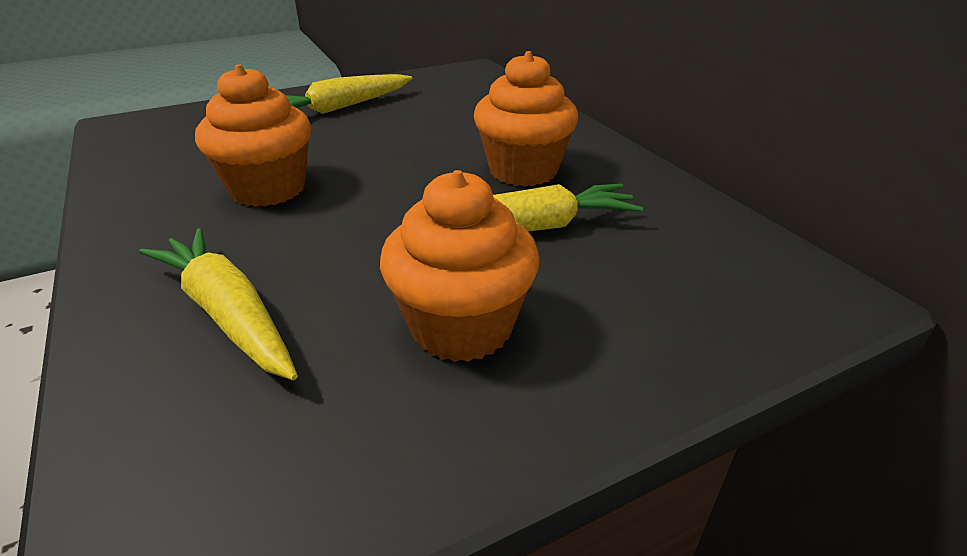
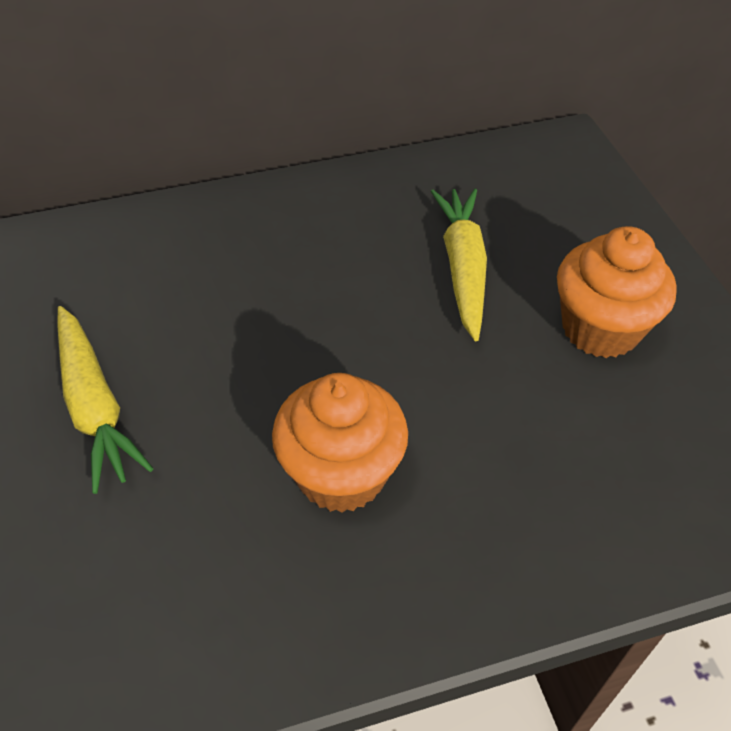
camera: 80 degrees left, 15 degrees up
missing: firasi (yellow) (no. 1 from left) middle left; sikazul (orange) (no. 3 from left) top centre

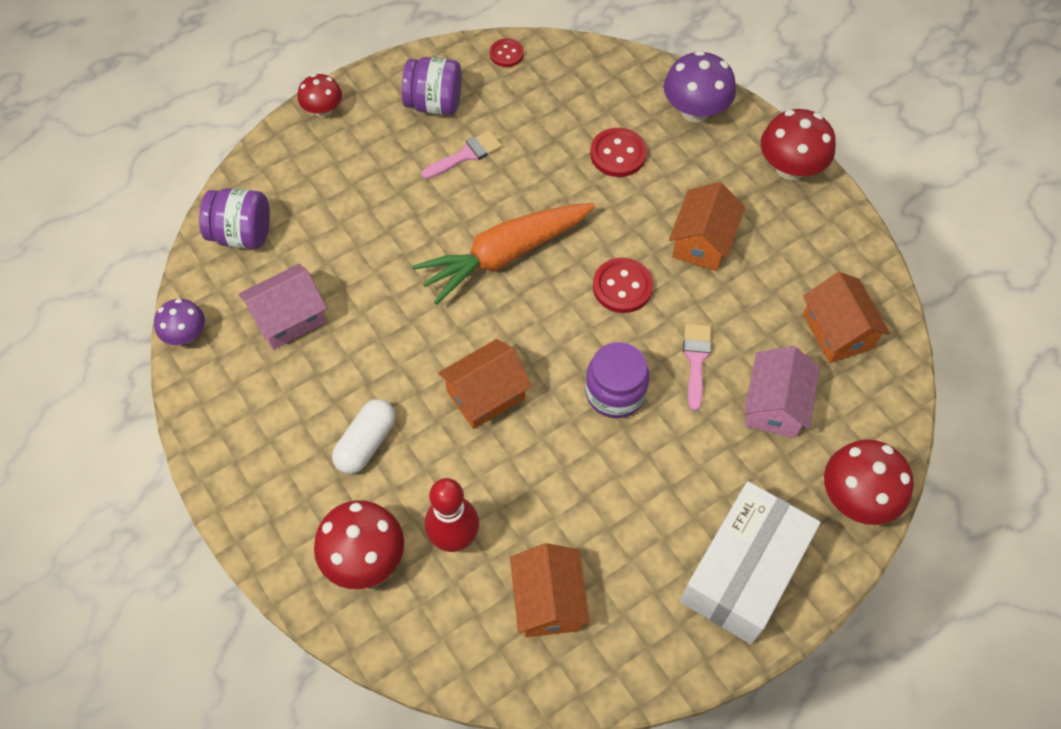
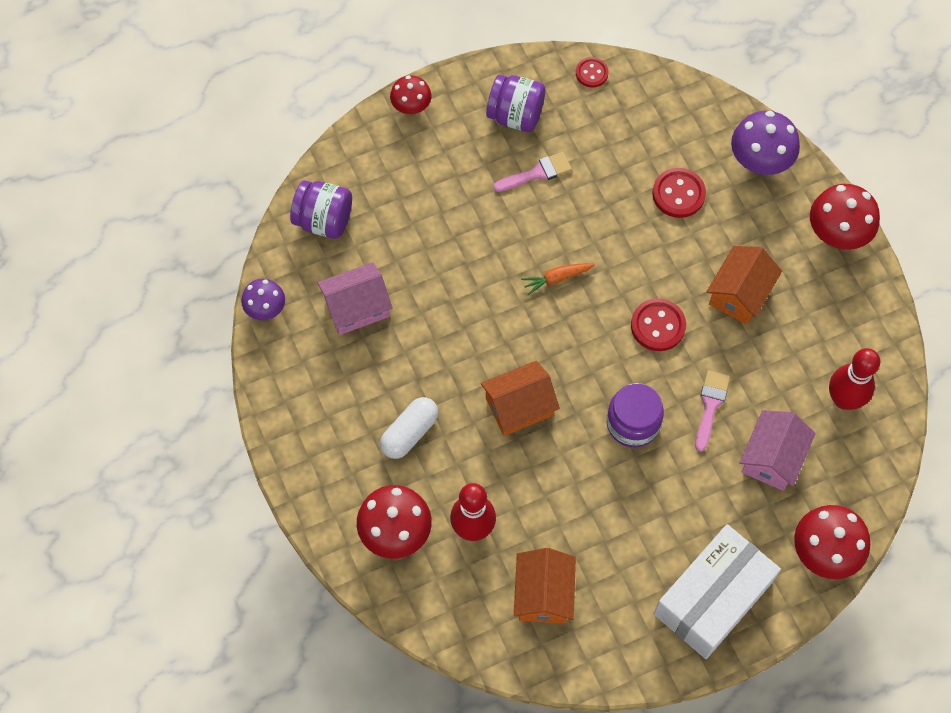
camera: 10 degrees right, 5 degrees up
exchanged: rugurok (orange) (no. 4 from left) middle right to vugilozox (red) (no. 2 from left) middle right
size: firasi (orange) centre = centre x0.43

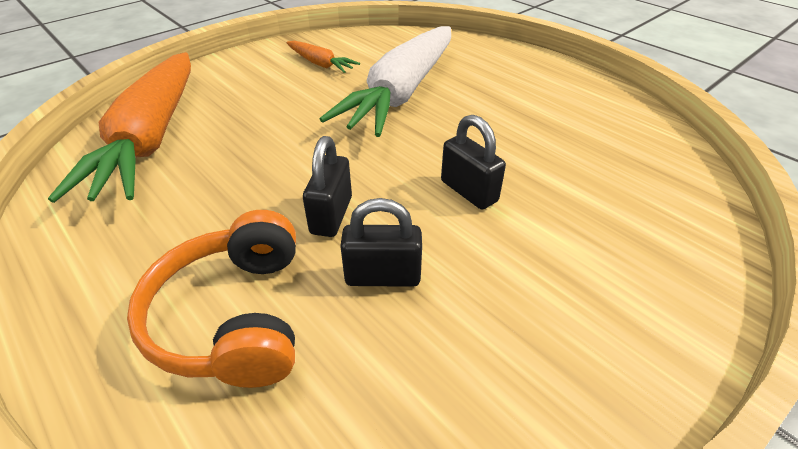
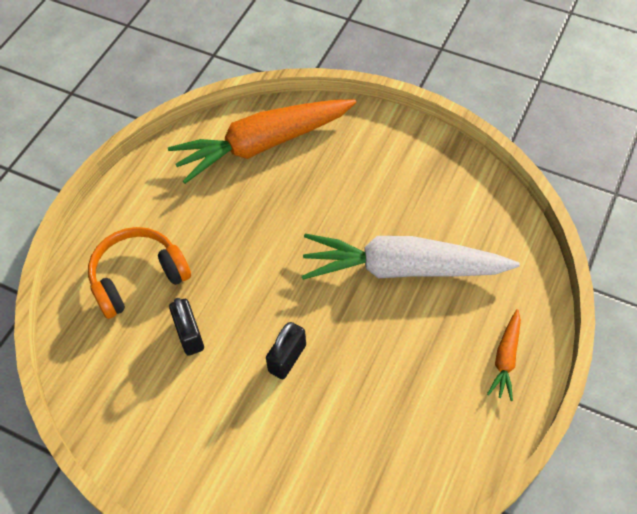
camera: 70 degrees right, 15 degrees up
missing: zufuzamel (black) (no. 1 from left) centre
relocated: firasi (orange) (no. 2 from left) top centre to bottom right

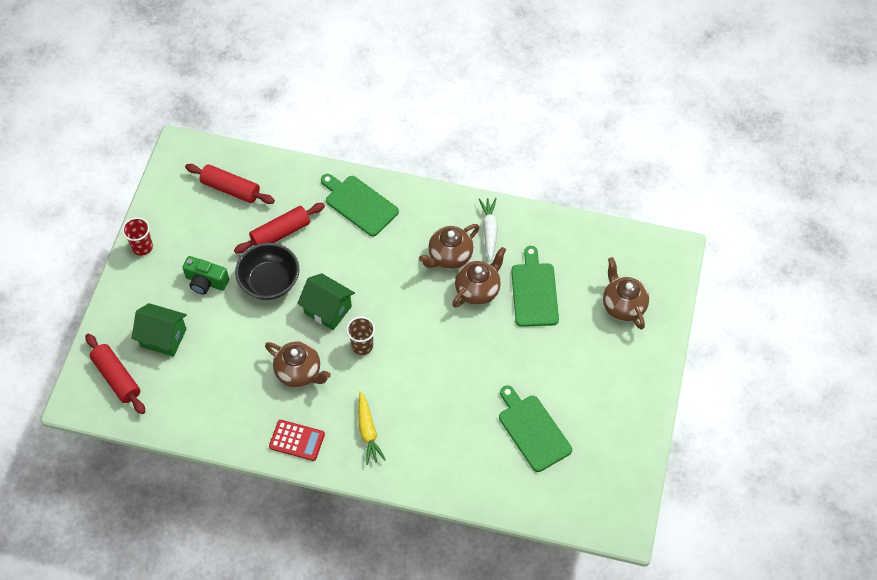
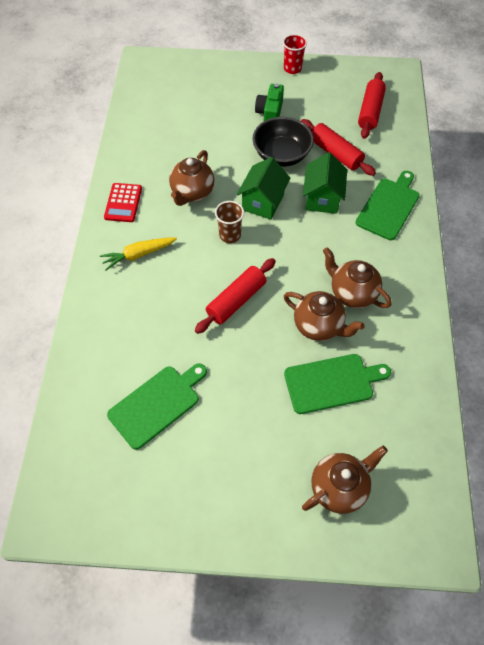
camera: 80 degrees right, 0 degrees up
missing: firasi (white) centre
relocated: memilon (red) (no. 1 from left) middle left to centre; rugurok (green) (no. 1 from left in the first image) middle left to rugurok (green) (no. 2 from left) top right

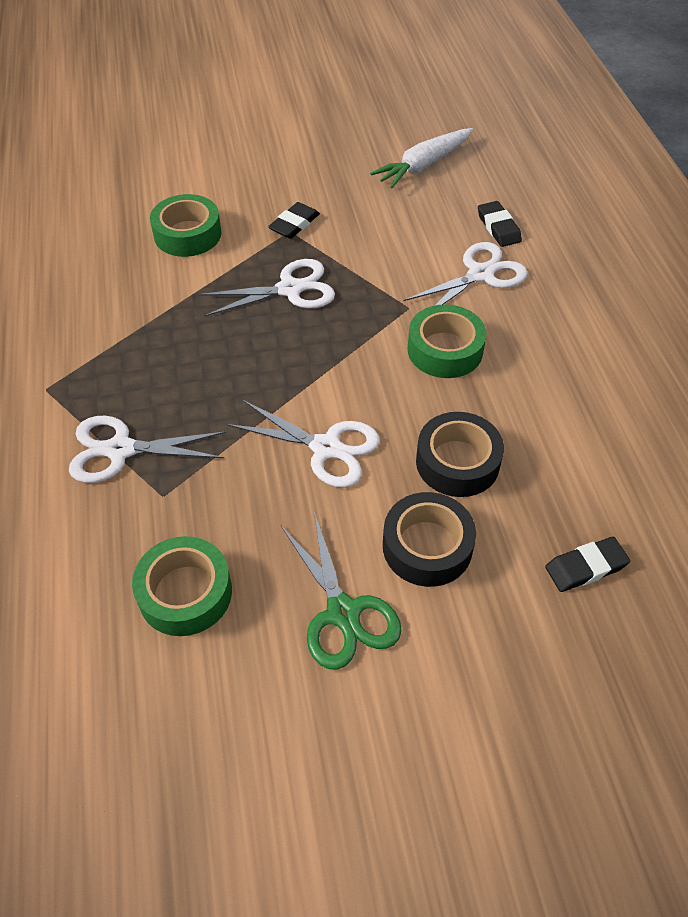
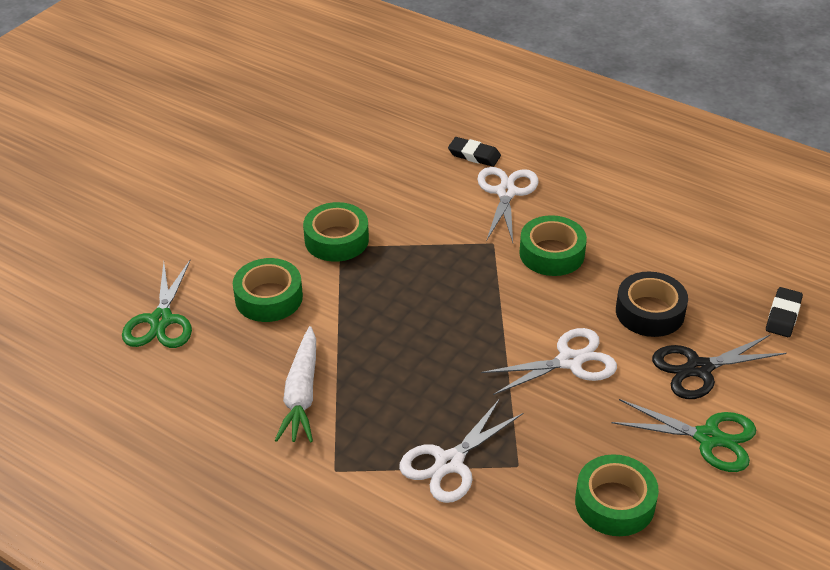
camera: 45 degrees left, 10 degrees down
missing: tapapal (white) (no. 2 from left) top centre
appeared: tapapal (green) (no. 1 from left) middle left
relocated: firasi (white) top centre to bottom centre
exchanged: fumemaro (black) (no. 1 from left) top centre to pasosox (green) (no. 2 from left) centre; pasosox (black) (no. 1 from left) centre to tapapal (black) middle right

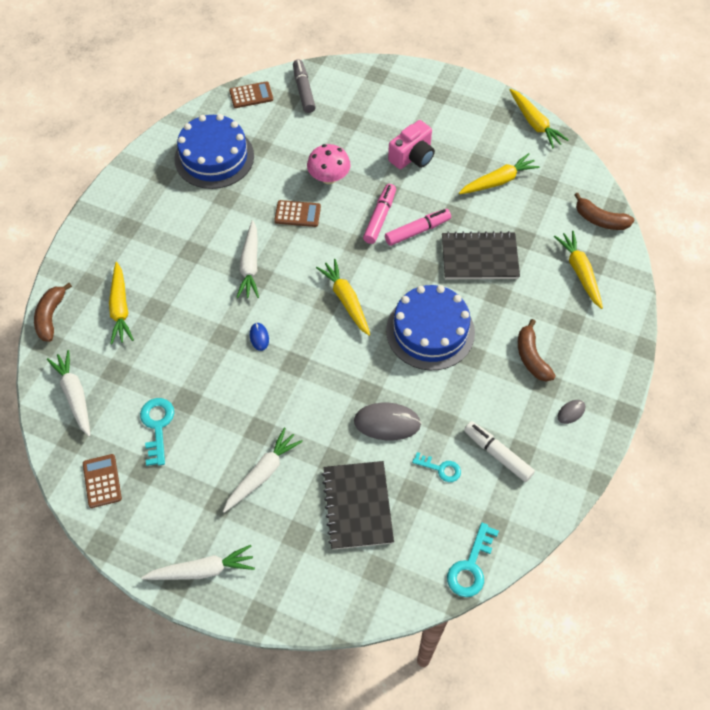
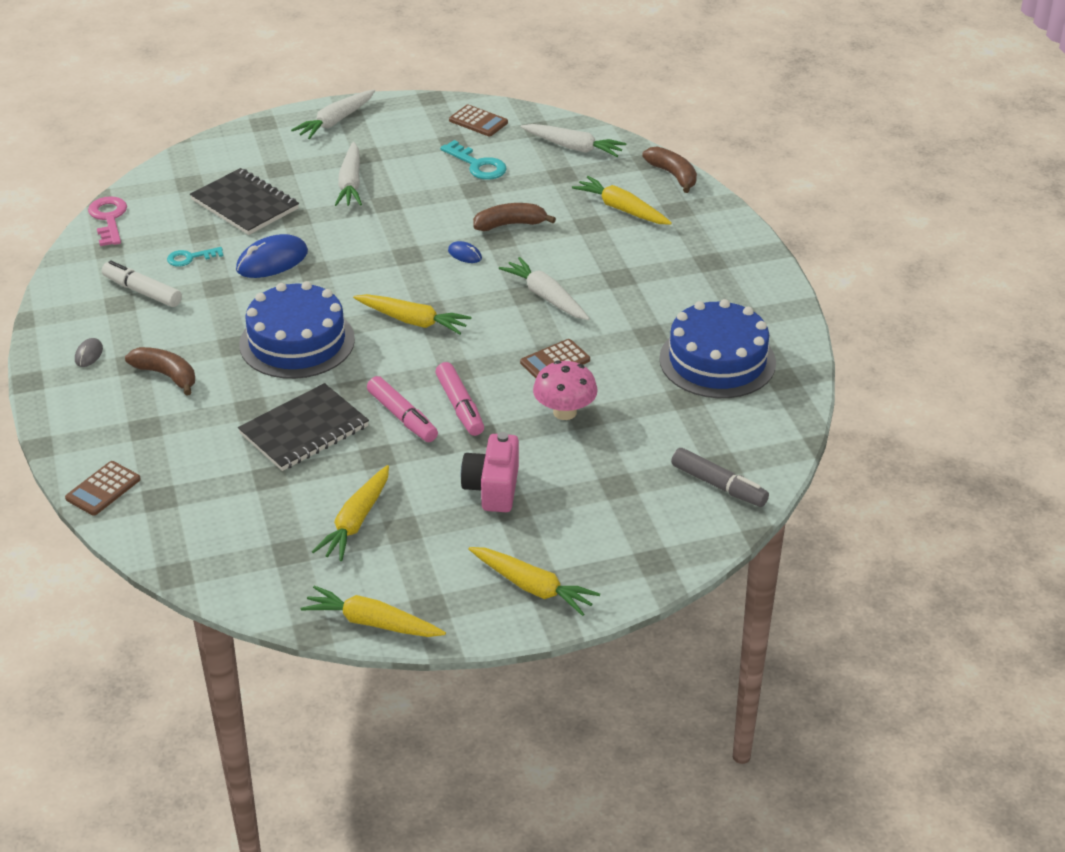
camera: 140 degrees right, 20 degrees down
relocated: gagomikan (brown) (no. 2 from left in the first image) top centre to gagomikan (brown) (no. 1 from left) middle left; firasi (yellow) (no. 5 from left in the first image) middle right to firasi (yellow) (no. 4 from left) bottom centre; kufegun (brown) (no. 3 from left in the first image) top right to kufegun (brown) (no. 2 from left) top centre
colour: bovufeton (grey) (no. 1 from left) centre to bovufeton (blue) (no. 1 from left) top left; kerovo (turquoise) (no. 3 from left) bottom centre to kerovo (pink) top left
spun: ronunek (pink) (no. 2 from left in the first image) top centre = centre 60 degrees counterclockwise; ronunek (white) middle right = top left 150 degrees counterclockwise

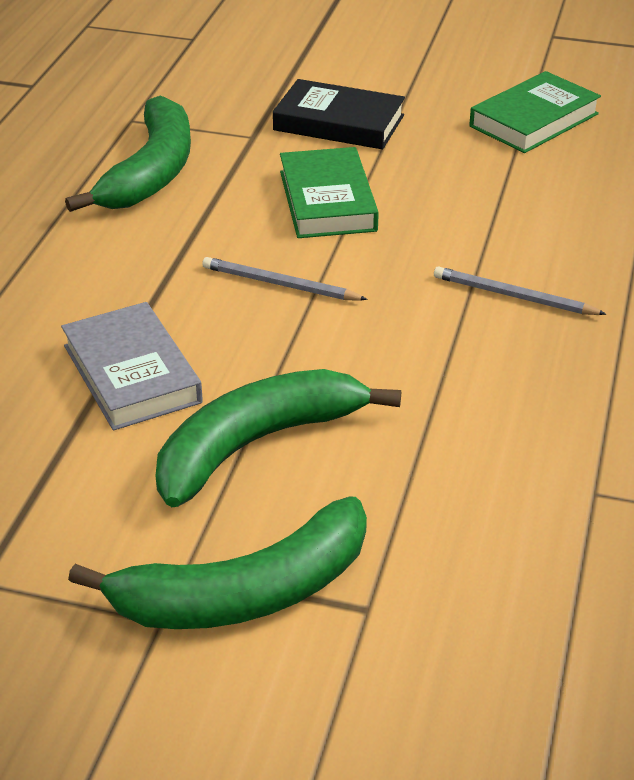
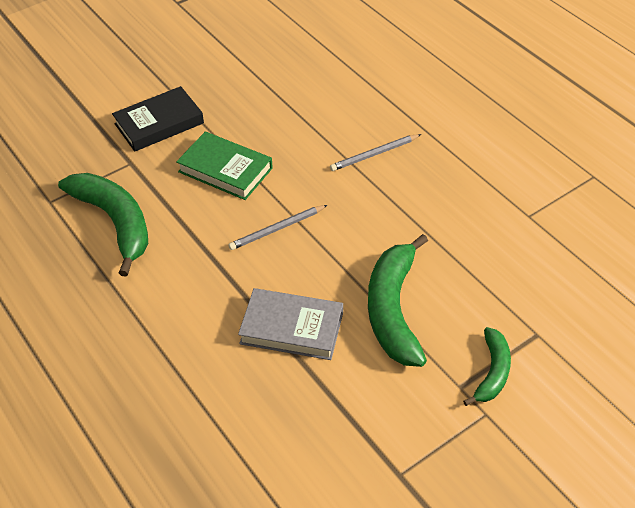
camera: 50 degrees left, 10 degrees up
missing: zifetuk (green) (no. 2 from left) top right
size: kufegun (green) (no. 2 from left in the first image) bottom centre = bottom right x0.56

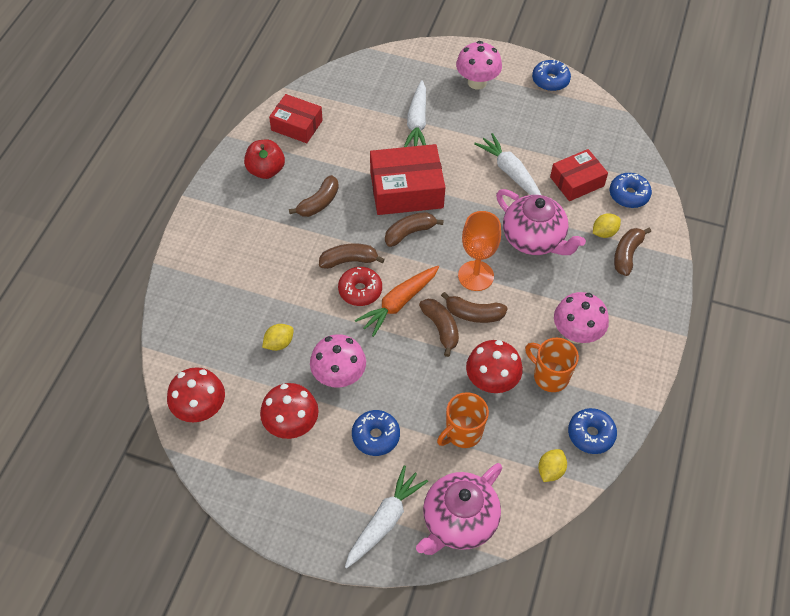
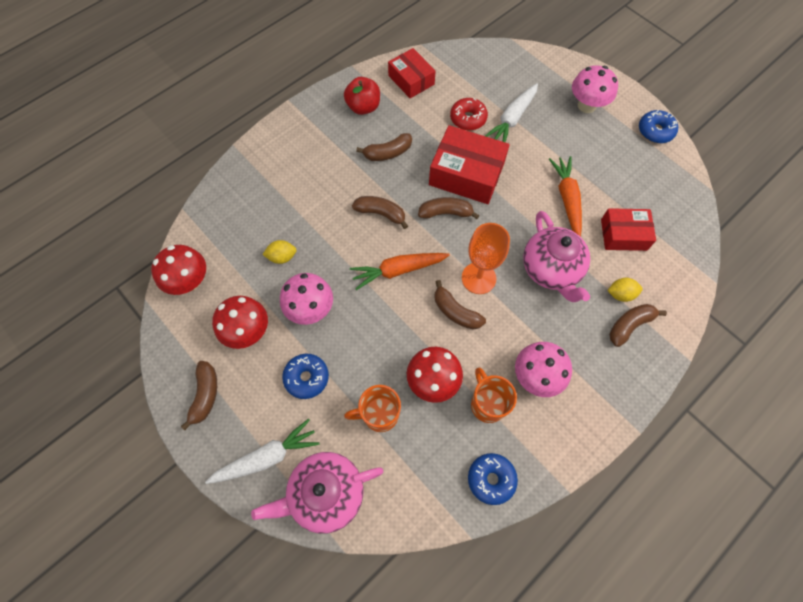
camera: 30 degrees right, 10 degrees up
missing: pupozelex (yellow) (no. 2 from left) bottom right; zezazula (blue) (no. 4 from left) top right
relocated: zezazula (red) centre to top centre; kufegun (brown) (no. 4 from left in the first image) centre to kufegun (brown) (no. 1 from left) middle left
colour: firasi (white) (no. 3 from left) top centre to firasi (orange) (no. 2 from left) top right

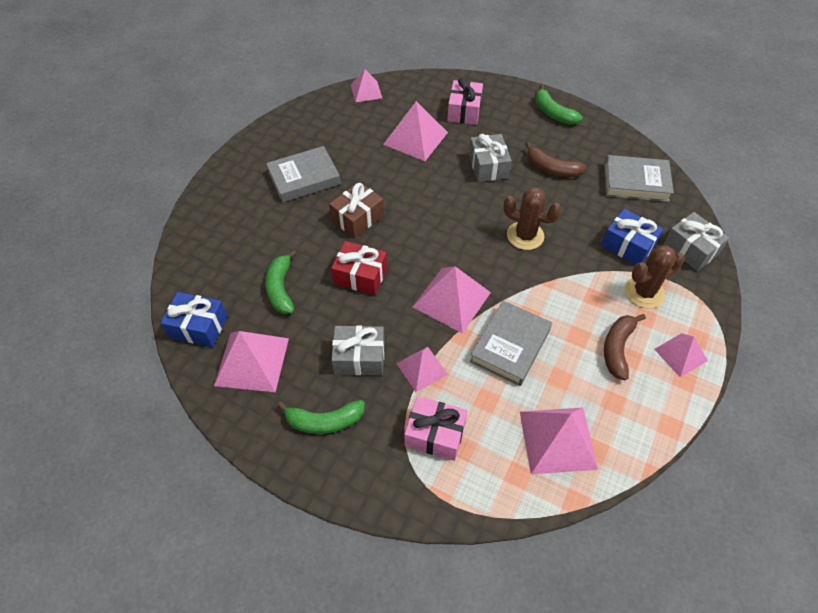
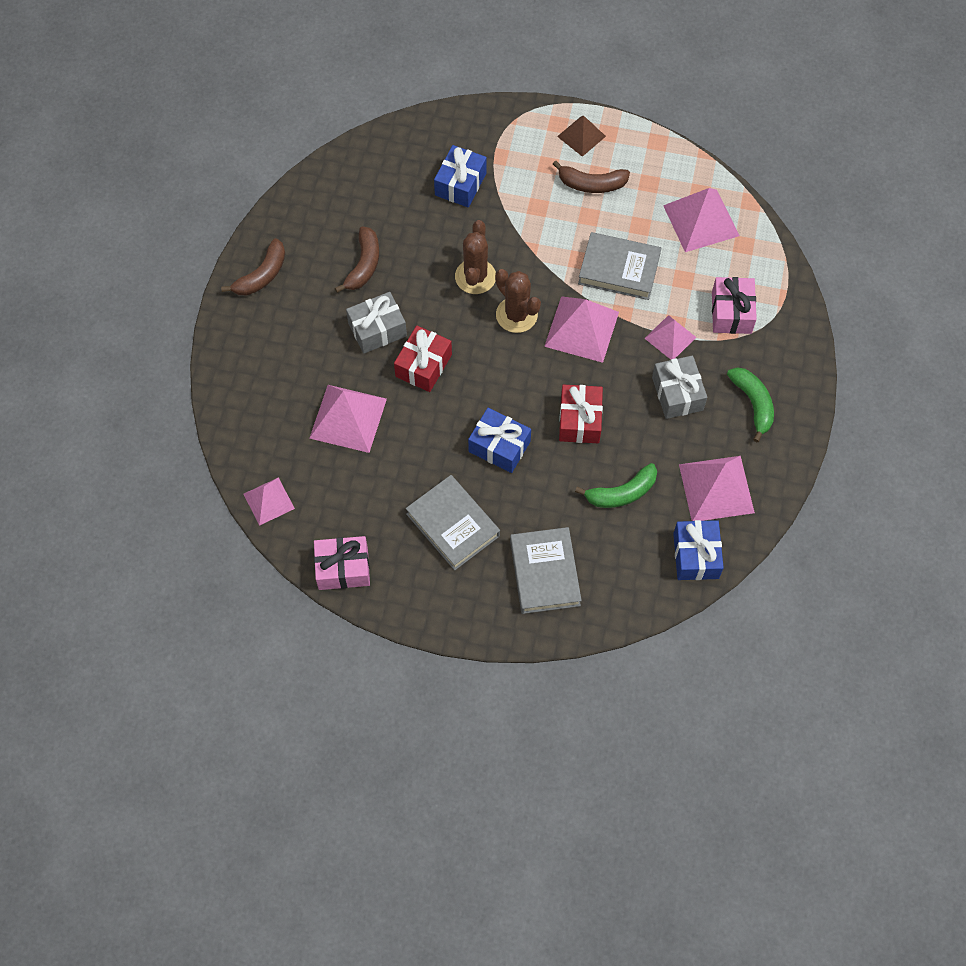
camera: 105 degrees left, 10 degrees up
missing: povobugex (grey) (no. 3 from left) middle right
appeared: povobugex (red) (no. 1 from left) centre
relocated: povobugex (pink) (no. 2 from left in the first image) top centre to povobugex (pink) (no. 1 from left) centre; zifetuk (grey) (no. 3 from left in the first image) top right to zifetuk (grey) (no. 2 from left) centre; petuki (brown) (no. 2 from left) middle right to top centre
colour: povobugex (brown) centre to povobugex (blue) (no. 2 from left) centre; kufegun (green) (no. 3 from left) top right to kufegun (brown) (no. 1 from left) top left; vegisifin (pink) (no. 7 from left) middle right to vegisifin (brown) top centre

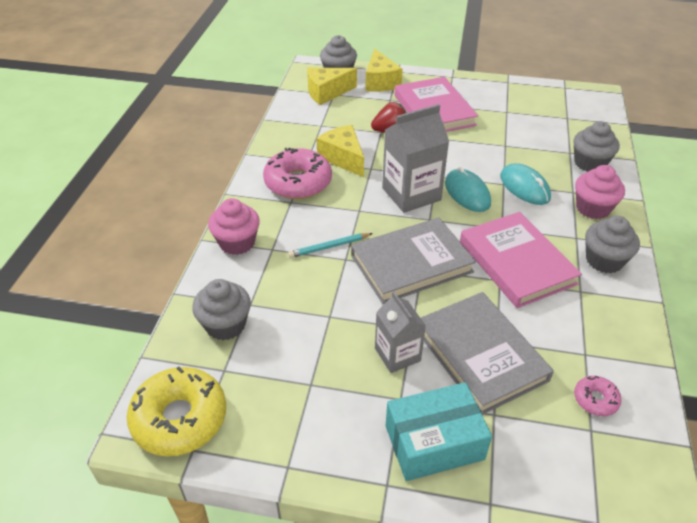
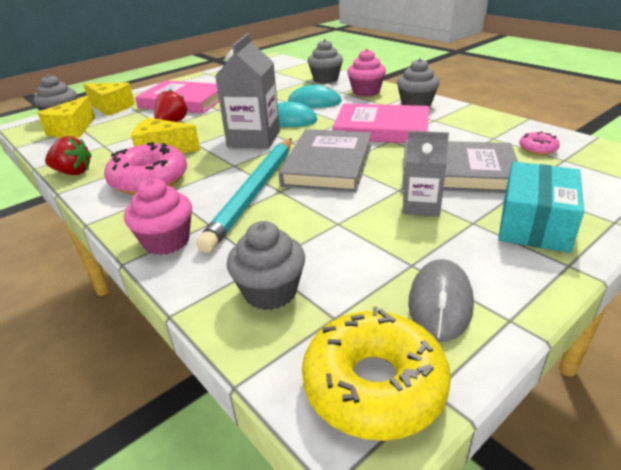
camera: 50 degrees left, 10 degrees down
appeared: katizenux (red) (no. 1 from left) top left; bovufeton (grey) middle right
size: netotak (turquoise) centre = centre x2.21

